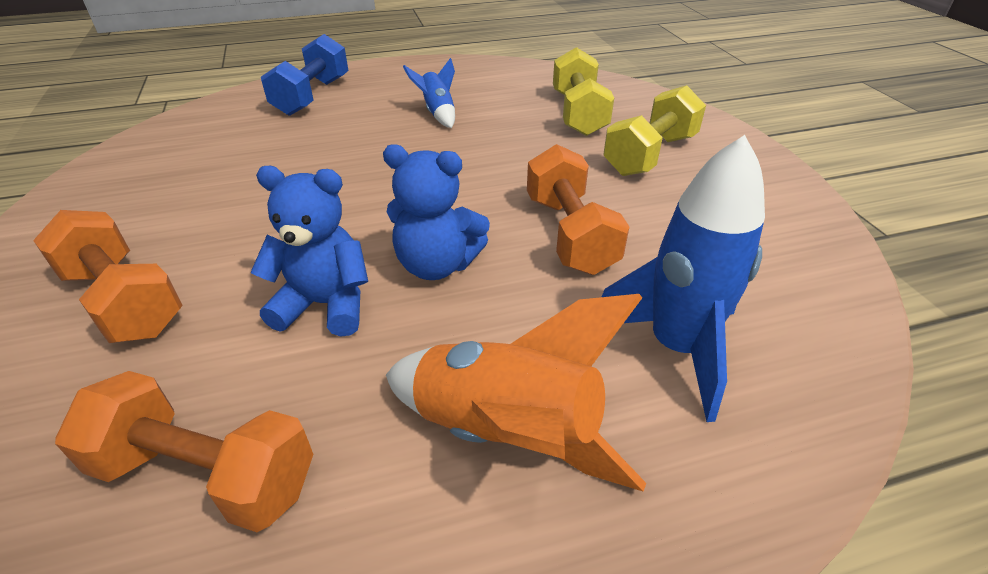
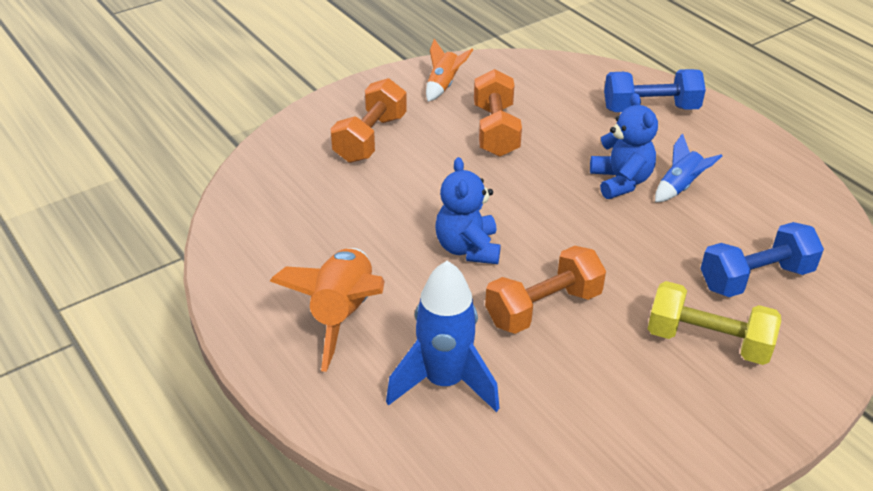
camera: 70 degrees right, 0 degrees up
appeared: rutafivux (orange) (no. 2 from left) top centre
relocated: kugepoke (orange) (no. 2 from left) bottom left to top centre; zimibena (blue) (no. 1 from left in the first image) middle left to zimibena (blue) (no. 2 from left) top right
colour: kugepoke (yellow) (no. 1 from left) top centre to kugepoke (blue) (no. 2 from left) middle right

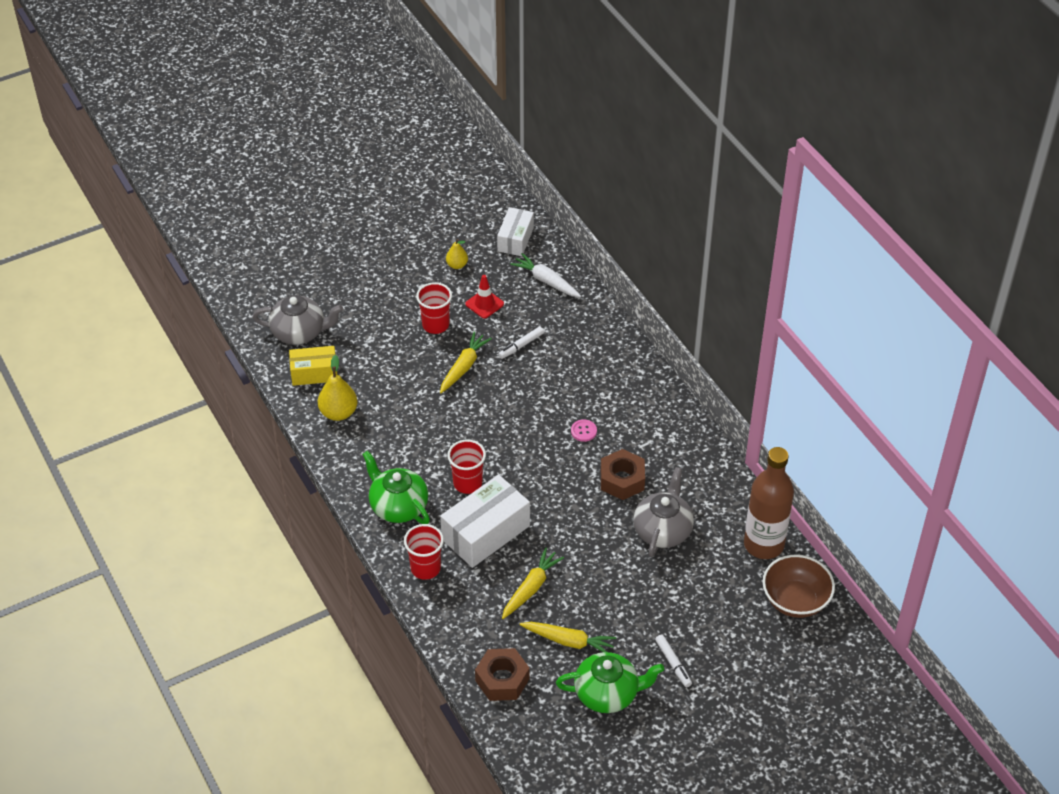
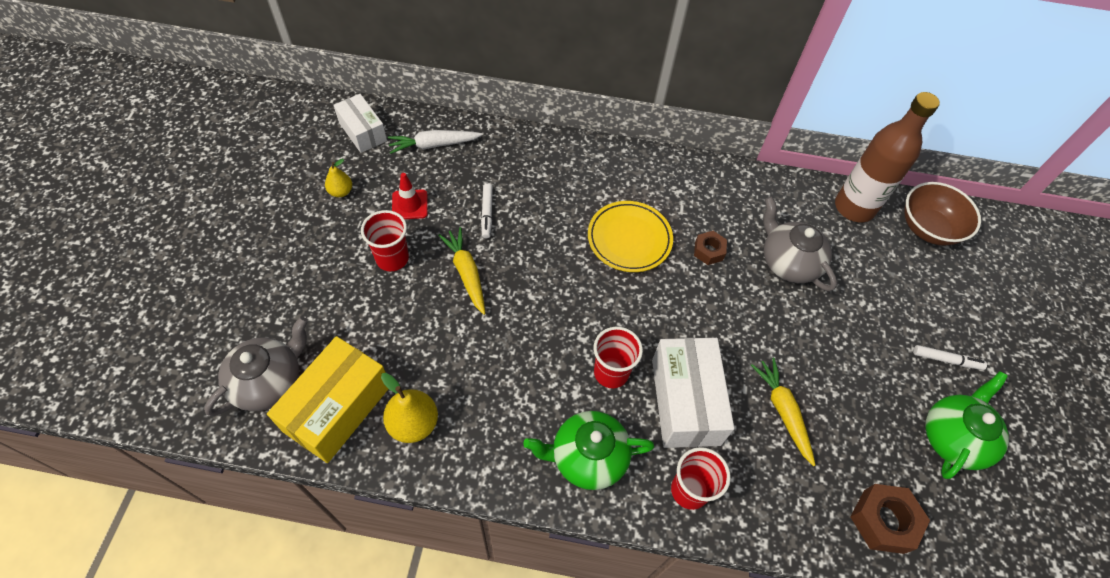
camera: 55 degrees left, 10 degrees up
missing: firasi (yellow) (no. 3 from left) bottom centre
exchanged: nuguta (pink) centre to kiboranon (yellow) centre
size: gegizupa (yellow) middle left = bottom left x1.60; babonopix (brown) (no. 2 from left in the first image) centre = centre x0.61

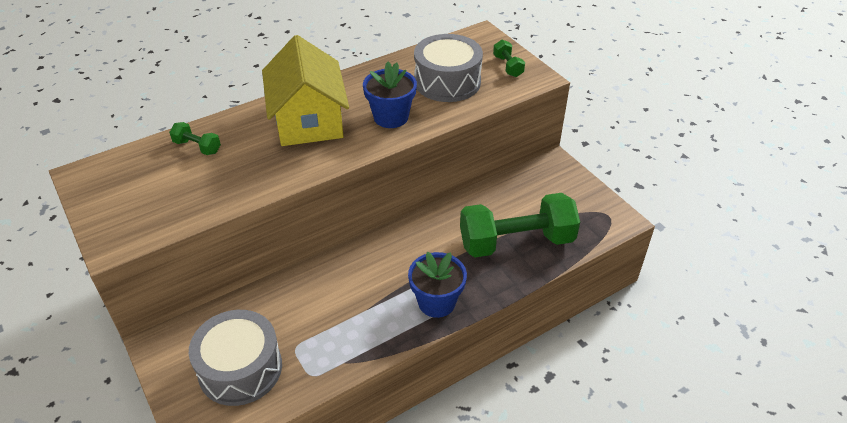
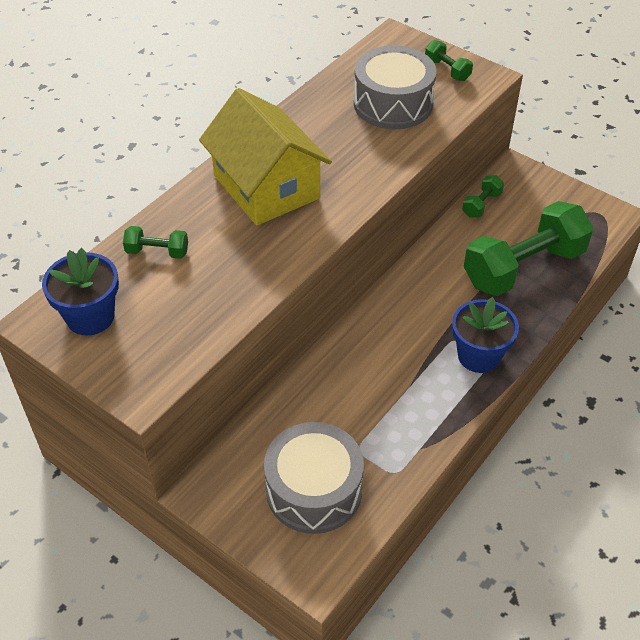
camera: 20 degrees left, 5 degrees up
appeared: kugepoke (green) (no. 3 from left) top right
relocated: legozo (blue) (no. 1 from left) top centre to middle left

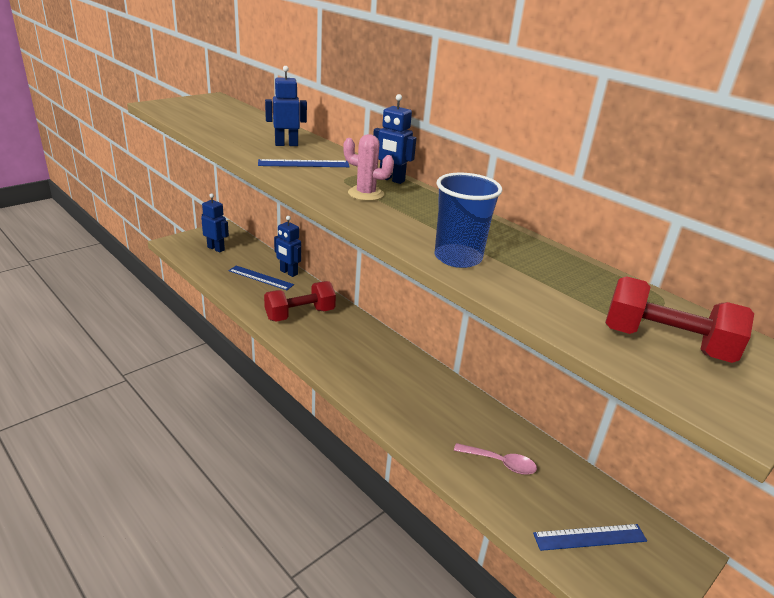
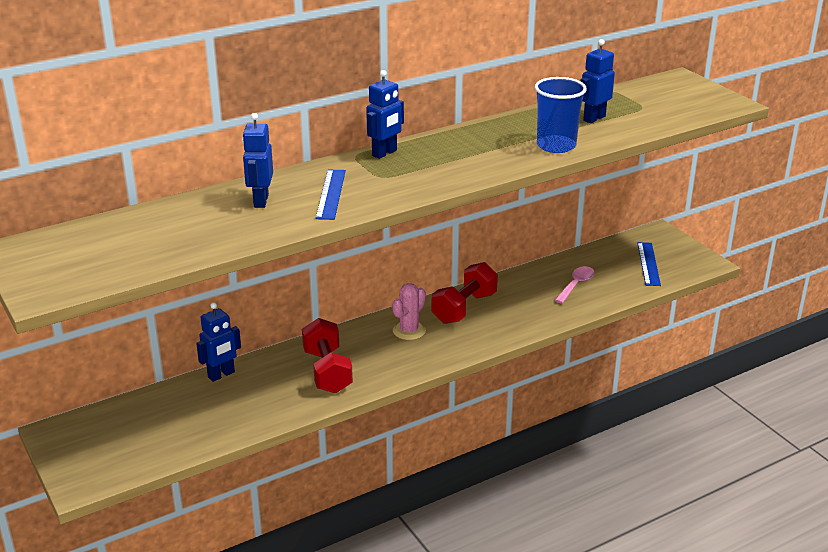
camera: 75 degrees left, 0 degrees up
missing: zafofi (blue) (no. 1 from left) centre
relocated: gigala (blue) (no. 1 from left in the first image) middle left to gigala (blue) (no. 4 from left) top right; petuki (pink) top centre to centre; kugepoke (red) (no. 2 from left) middle right to centre

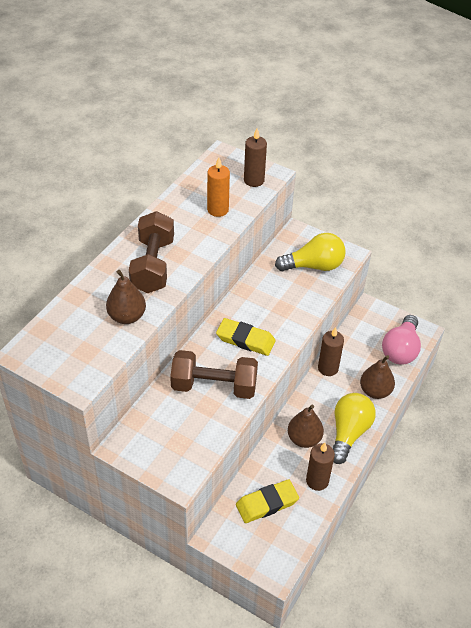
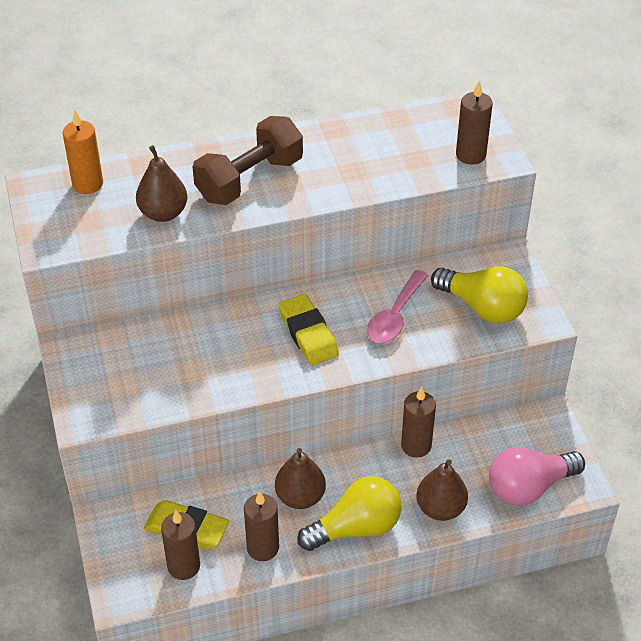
camera: 45 degrees right, 0 degrees up
missing: kugepoke (brown) (no. 2 from left) centre
appeared: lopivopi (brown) (no. 1 from left) bottom left; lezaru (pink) centre
relocated: lopivopi (orange) top centre to top left

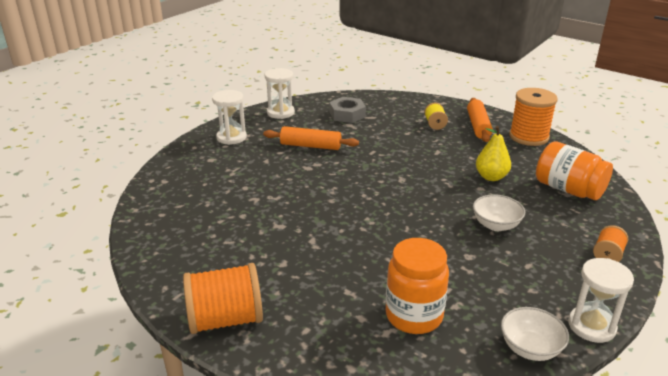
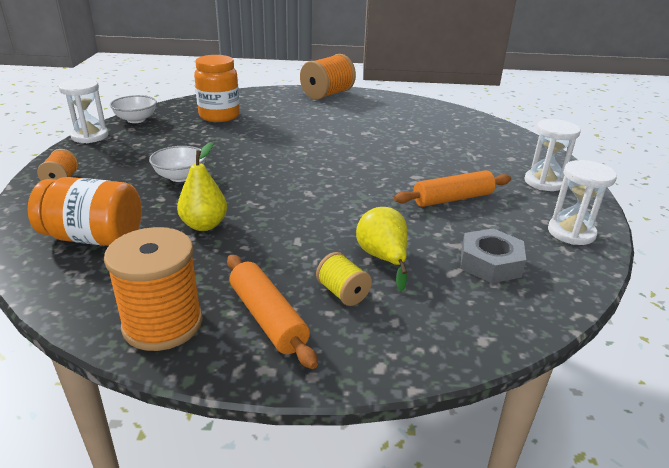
camera: 145 degrees right, 0 degrees up
appeared: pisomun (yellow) (no. 2 from left) centre

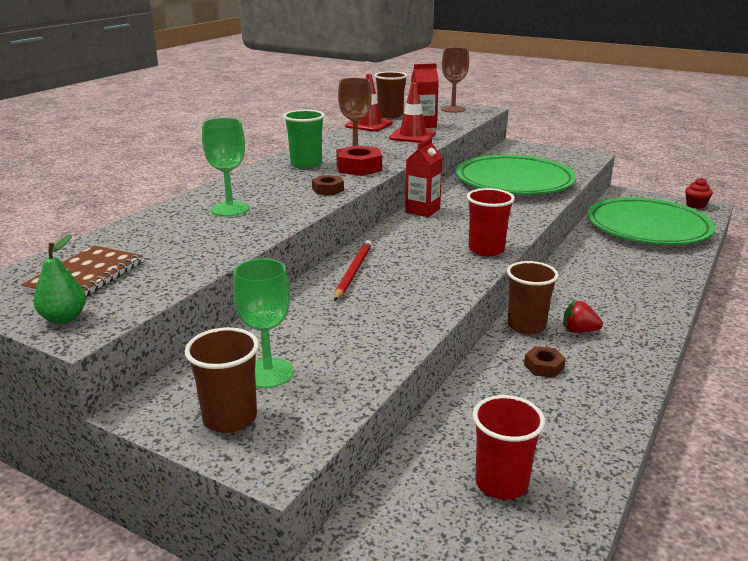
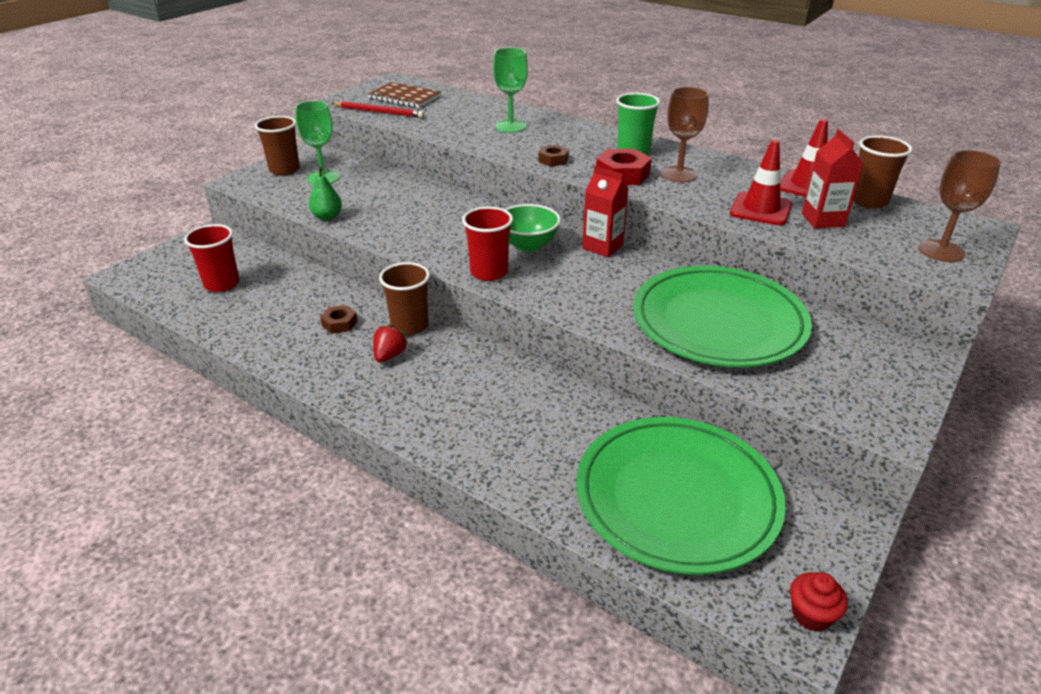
camera: 95 degrees right, 10 degrees up
appeared: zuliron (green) top centre
relocated: pisomun (green) middle left to top left; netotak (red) centre to top centre

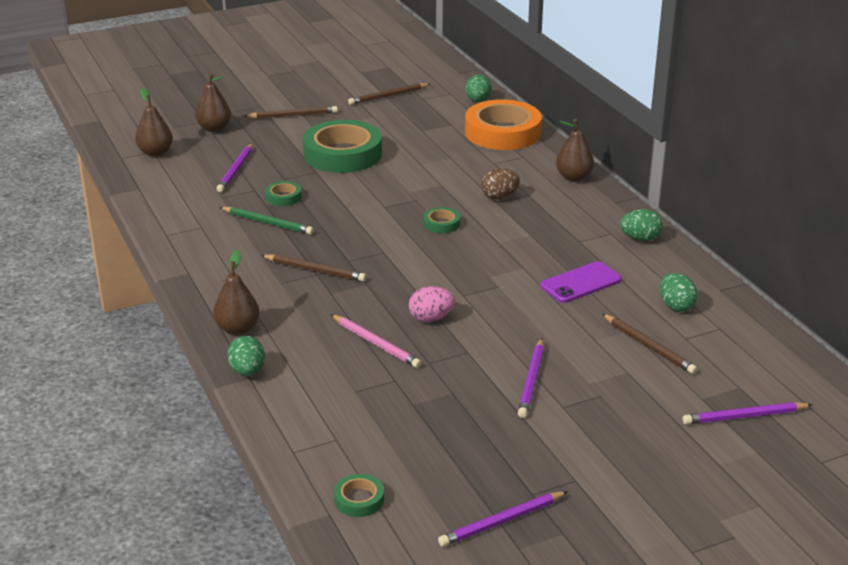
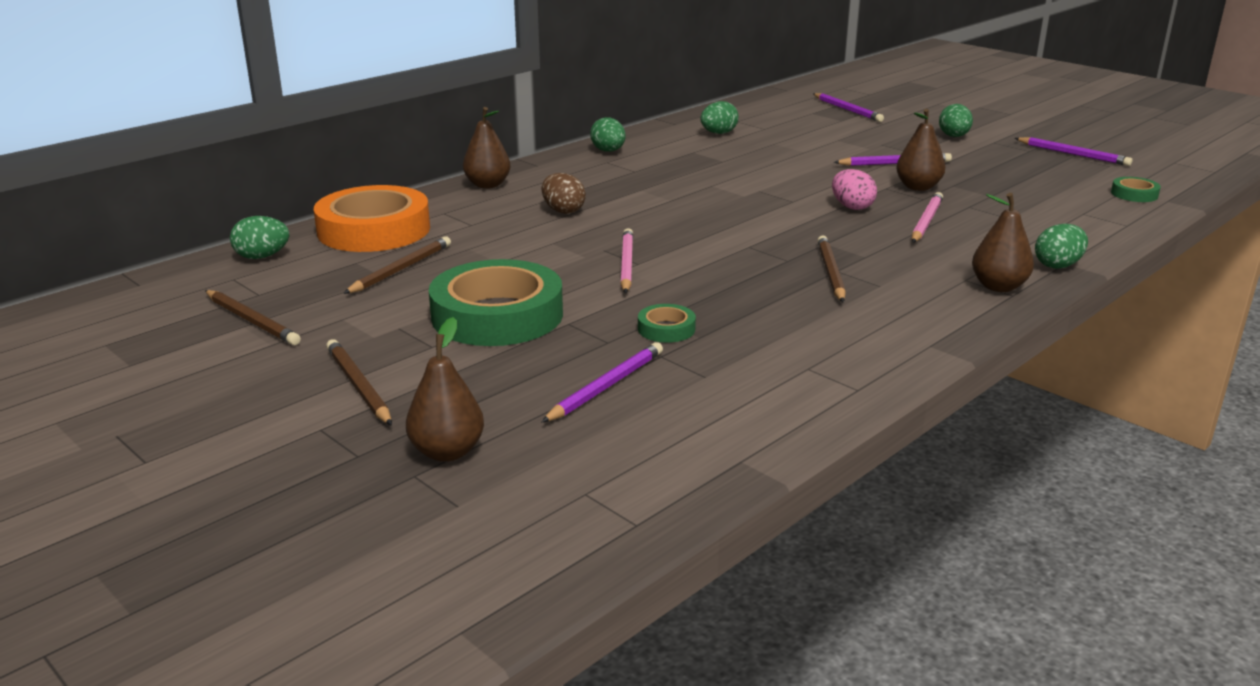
camera: 110 degrees left, 5 degrees down
missing: netotak (green) middle left; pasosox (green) (no. 4 from left) centre; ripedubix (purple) middle right
appeared: netotak (pink) (no. 1 from left) centre; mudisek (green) (no. 4 from left) top right
relocated: pisomun (brown) (no. 1 from left in the first image) top left to pisomun (brown) (no. 3 from left) top right; netotak (brown) (no. 4 from left in the first image) middle right to netotak (brown) (no. 3 from left) middle left
spun: netotak (purple) (no. 1 from left) top left = centre 45 degrees counterclockwise

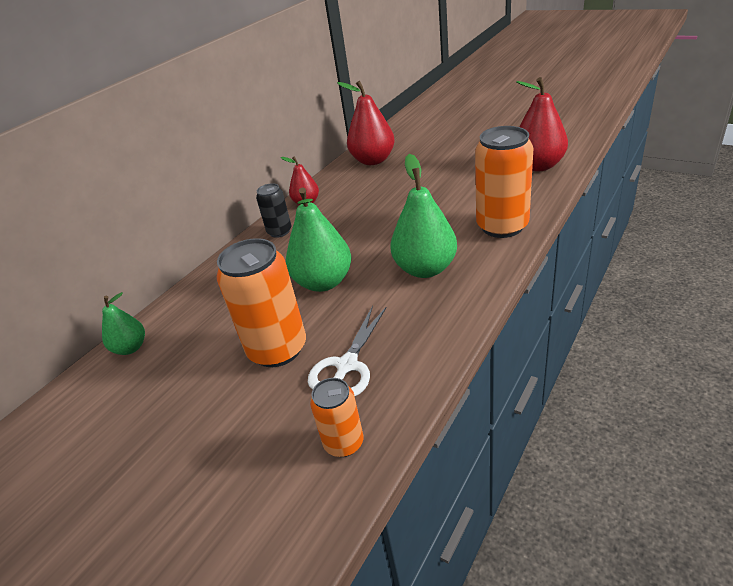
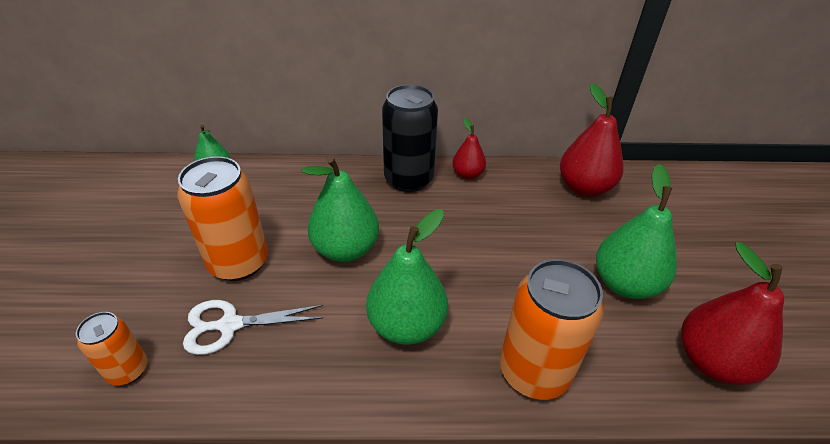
camera: 50 degrees right, 5 degrees up
appeared: pisomun (green) (no. 4 from left) middle right
size: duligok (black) centre = top centre x1.82

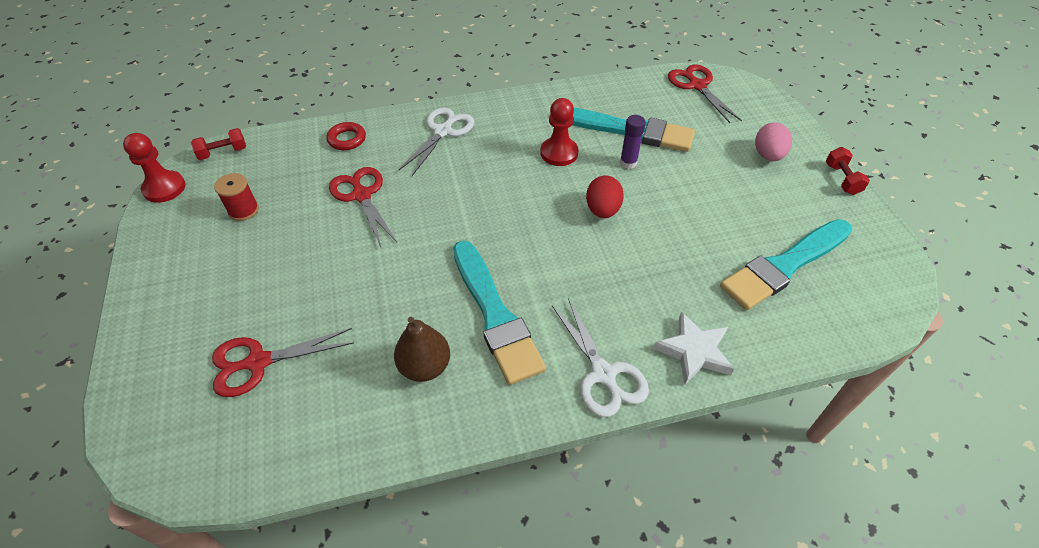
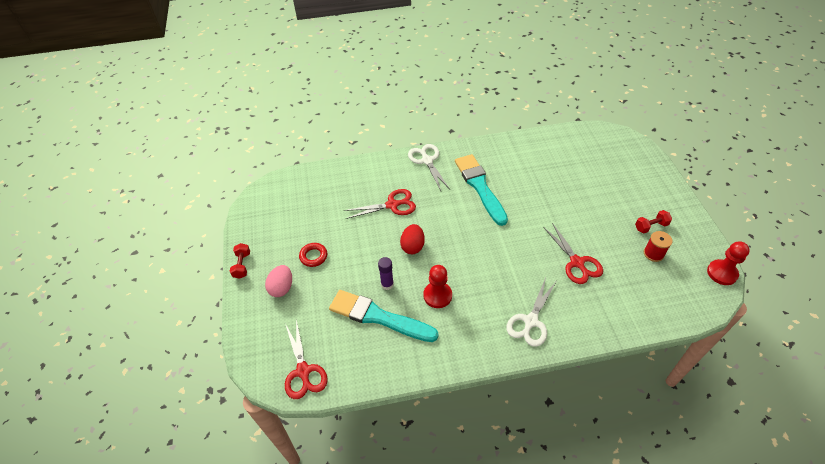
camera: 175 degrees left, 0 degrees up
missing: pisomun (brown) centre; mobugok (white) middle right; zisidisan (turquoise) (no. 3 from left) middle right
relocated: kugepoke (red) (no. 1 from left in the first image) top left to kugepoke (red) (no. 2 from left) middle right; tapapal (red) (no. 1 from left in the first image) middle left to tapapal (red) (no. 2 from left) centre; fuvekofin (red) top left to centre

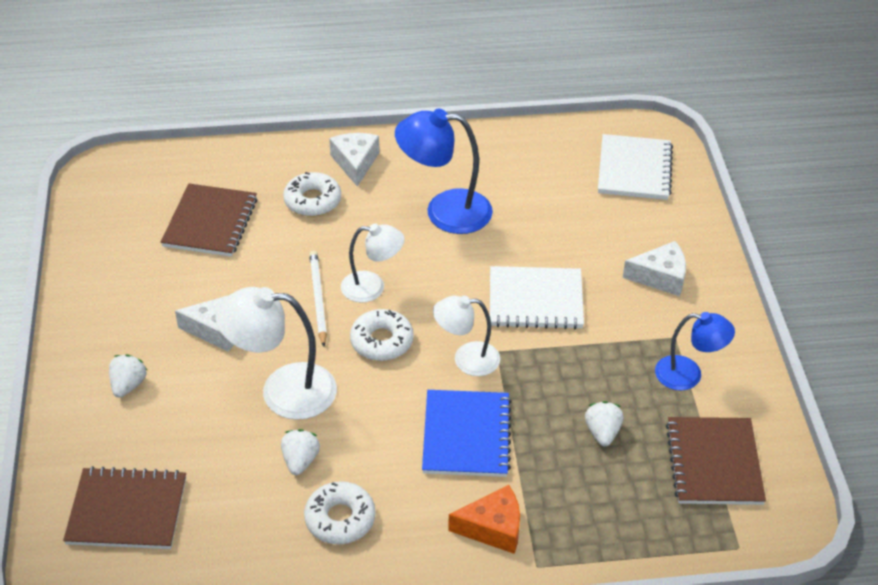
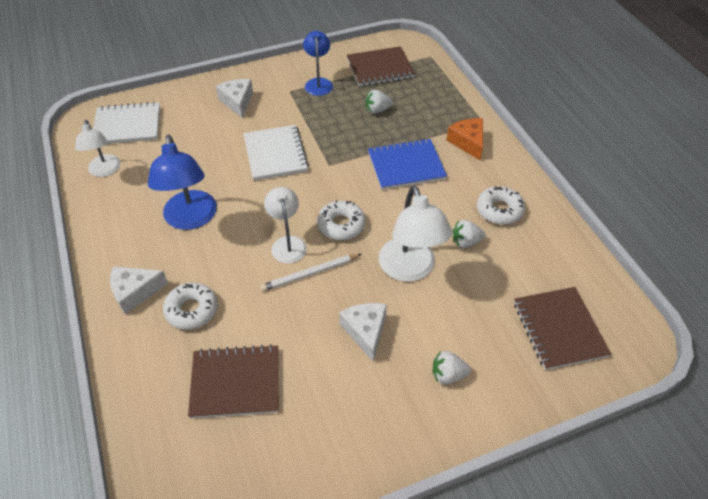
camera: 105 degrees left, 5 degrees up
relocated: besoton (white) (no. 3 from left in the first image) centre to besoton (white) (no. 1 from left) top left

